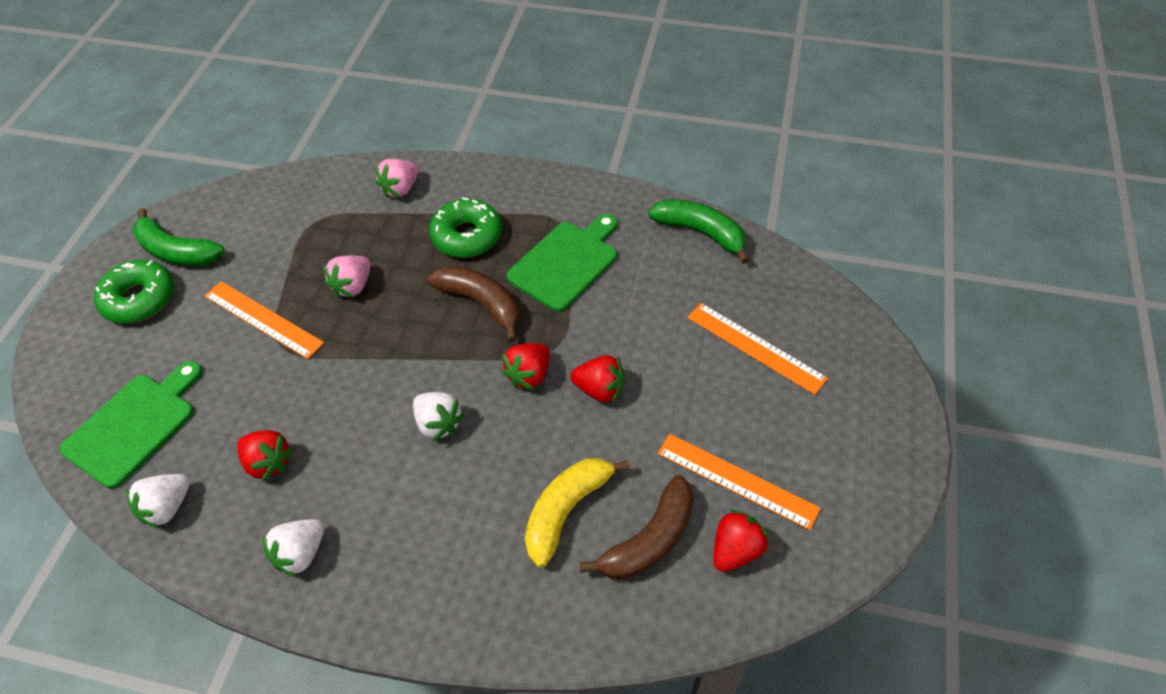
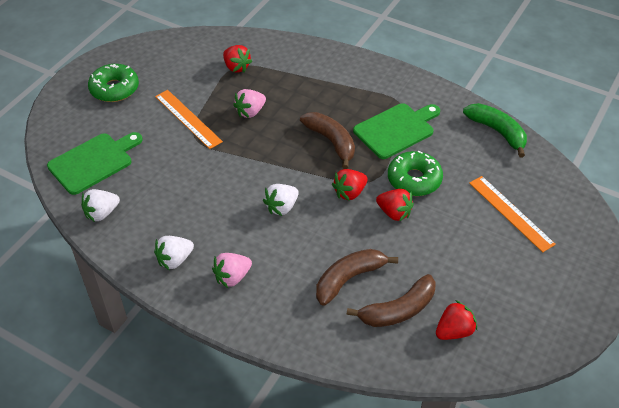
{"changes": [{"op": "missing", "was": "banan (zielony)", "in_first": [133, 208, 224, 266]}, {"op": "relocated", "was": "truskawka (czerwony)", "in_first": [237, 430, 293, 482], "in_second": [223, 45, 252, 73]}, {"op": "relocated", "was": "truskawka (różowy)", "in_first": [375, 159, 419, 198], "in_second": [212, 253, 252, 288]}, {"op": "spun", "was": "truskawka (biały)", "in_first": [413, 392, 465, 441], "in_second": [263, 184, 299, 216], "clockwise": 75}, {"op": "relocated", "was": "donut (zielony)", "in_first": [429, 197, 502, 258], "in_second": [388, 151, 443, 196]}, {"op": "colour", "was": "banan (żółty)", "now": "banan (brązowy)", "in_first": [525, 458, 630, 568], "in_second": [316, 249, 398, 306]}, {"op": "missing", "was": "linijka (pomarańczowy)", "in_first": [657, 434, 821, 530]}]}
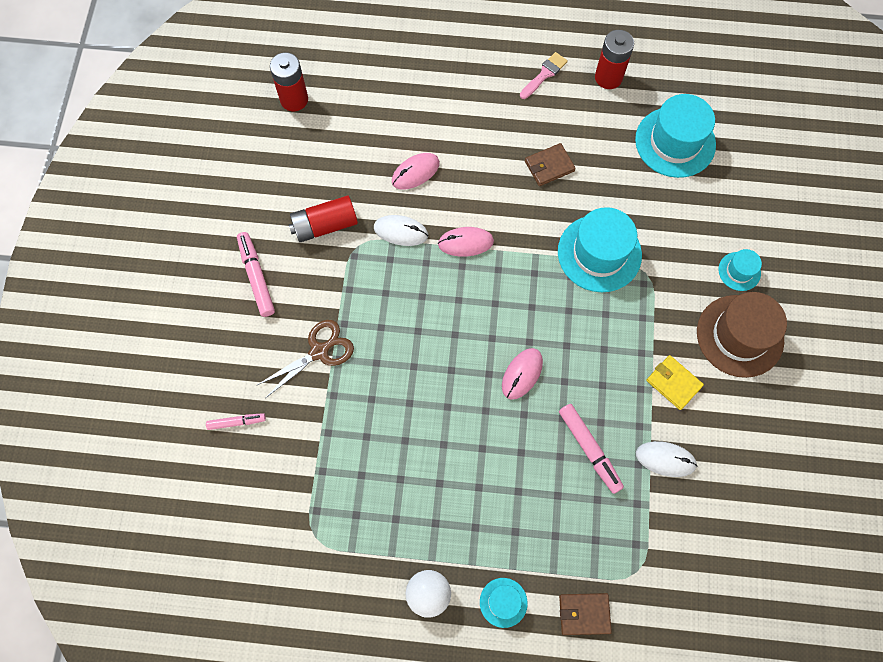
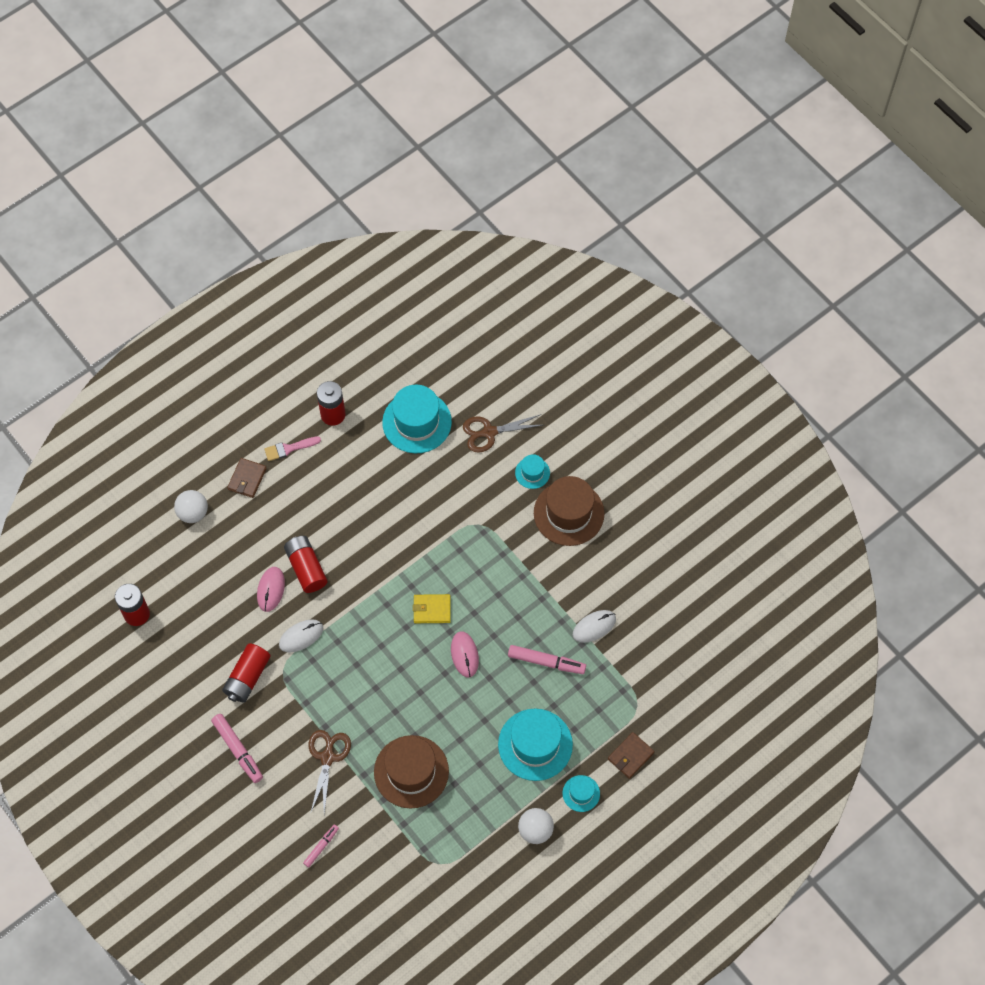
{"changes": [{"op": "spun", "was": "flamaster (różowy)", "in_first": [237, 232, 275, 317], "in_second": [211, 714, 263, 783], "clockwise": -150}, {"op": "missing", "was": "myszka (różowy)", "in_first": [438, 227, 494, 257]}, {"op": "spun", "was": "pędzel (różowy)", "in_first": [520, 52, 568, 99], "in_second": [264, 436, 321, 461], "clockwise": -105}, {"op": "relocated", "was": "portfel (brązowy)", "in_first": [525, 143, 576, 186], "in_second": [227, 458, 267, 498]}, {"op": "relocated", "was": "kapelusz (turkusowy)", "in_first": [558, 207, 642, 292], "in_second": [498, 709, 573, 781]}, {"op": "relocated", "was": "portfel (żółty)", "in_first": [646, 355, 704, 410], "in_second": [413, 594, 451, 623]}, {"op": "appeared", "now": "piłka (biały)", "in_second": [174, 490, 208, 523]}, {"op": "appeared", "now": "bateria (czerwony)", "in_second": [284, 536, 328, 593]}, {"op": "appeared", "now": "kapelusz (brązowy)", "in_second": [374, 735, 449, 809]}, {"op": "appeared", "now": "nożyczki (brązowy)", "in_second": [463, 414, 542, 453]}]}
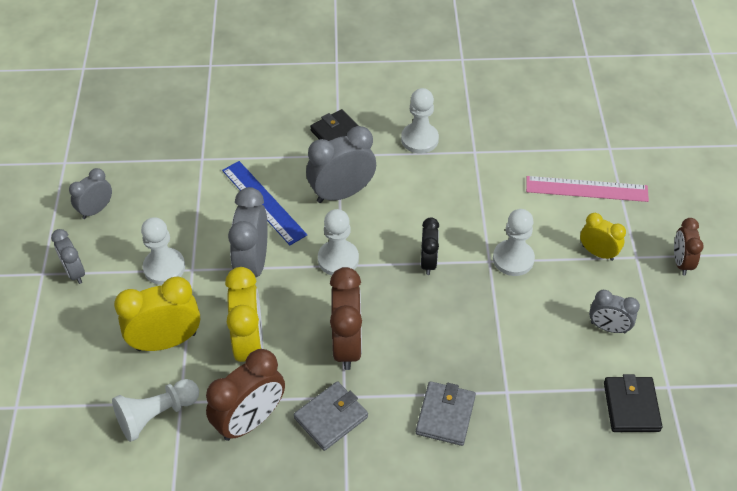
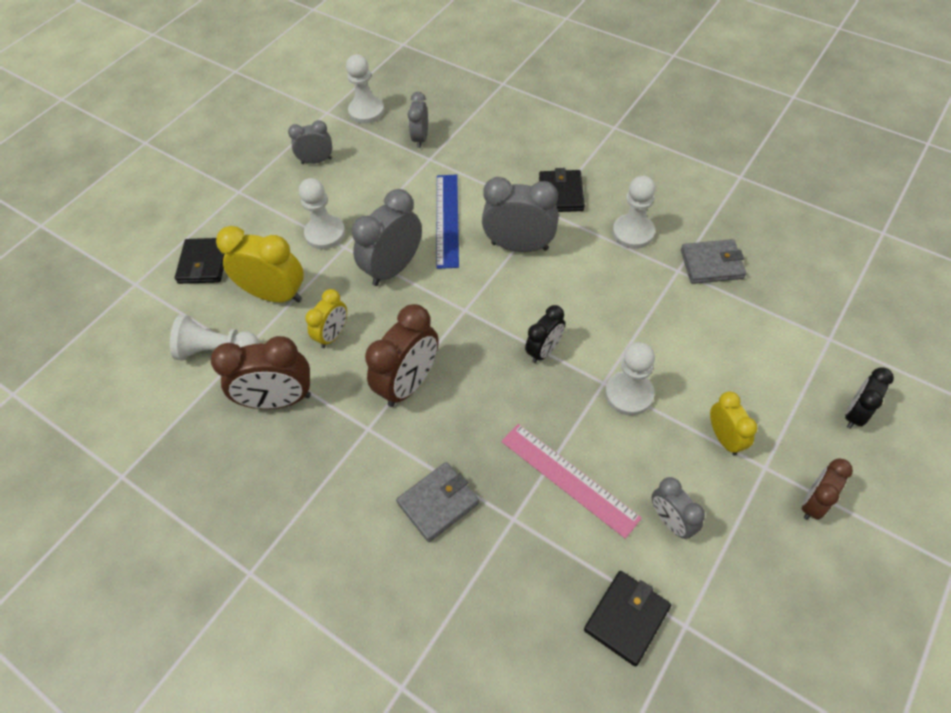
{"changes": [{"op": "relocated", "was": "budzik (szary)", "in_first": [51, 229, 85, 284], "in_second": [408, 92, 428, 148]}, {"op": "size", "was": "budzik (żółty)", "in_first": [225, 267, 263, 362], "in_second": [305, 289, 347, 348], "ratio": 0.59}, {"op": "relocated", "was": "portfel (szary)", "in_first": [294, 381, 368, 451], "in_second": [681, 239, 746, 284]}, {"op": "relocated", "was": "pionek (biały)", "in_first": [318, 209, 359, 276], "in_second": [346, 54, 384, 124]}, {"op": "relocated", "was": "linijka (różowy)", "in_first": [526, 176, 649, 202], "in_second": [501, 424, 642, 539]}, {"op": "appeared", "now": "portfel (czarny)", "in_second": [175, 238, 225, 284]}, {"op": "appeared", "now": "budzik (czarny)", "in_second": [845, 368, 894, 429]}]}
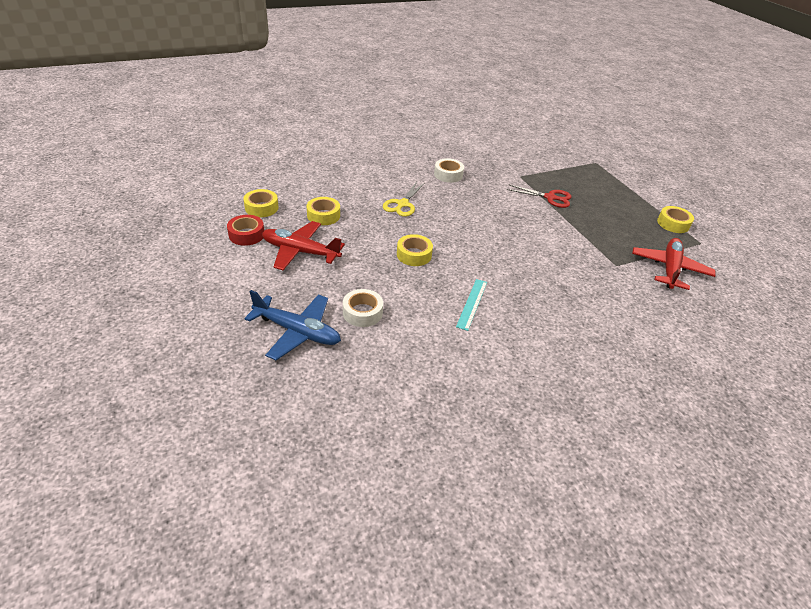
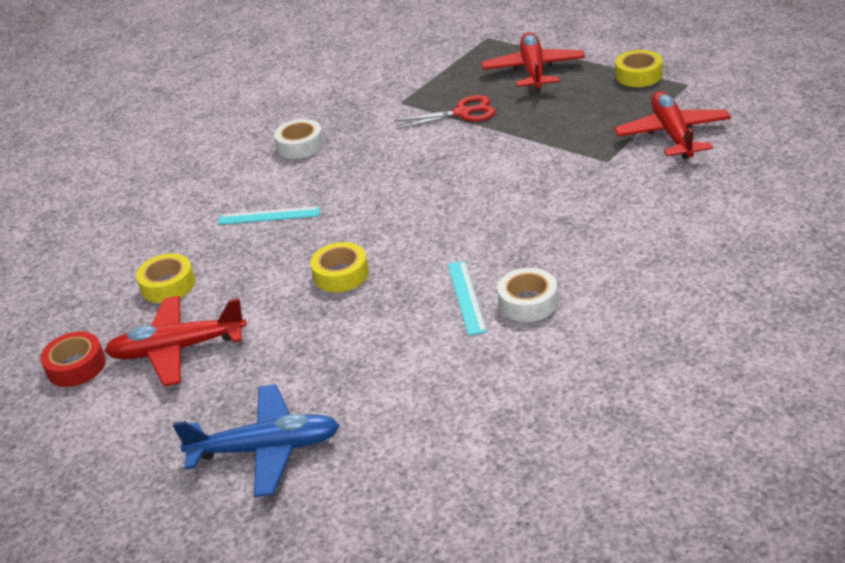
{"changes": [{"op": "missing", "was": "taśma klejąca (żółty)", "in_first": [243, 189, 279, 217]}, {"op": "relocated", "was": "taśma klejąca (biały)", "in_first": [343, 289, 383, 327], "in_second": [497, 268, 558, 322]}, {"op": "exchanged", "was": "nożyczki (żółty)", "now": "linijka (turkusowy)", "in_first": [383, 182, 425, 217], "in_second": [218, 206, 321, 225]}, {"op": "appeared", "now": "samolot (czerwony)", "in_second": [481, 32, 585, 91]}]}
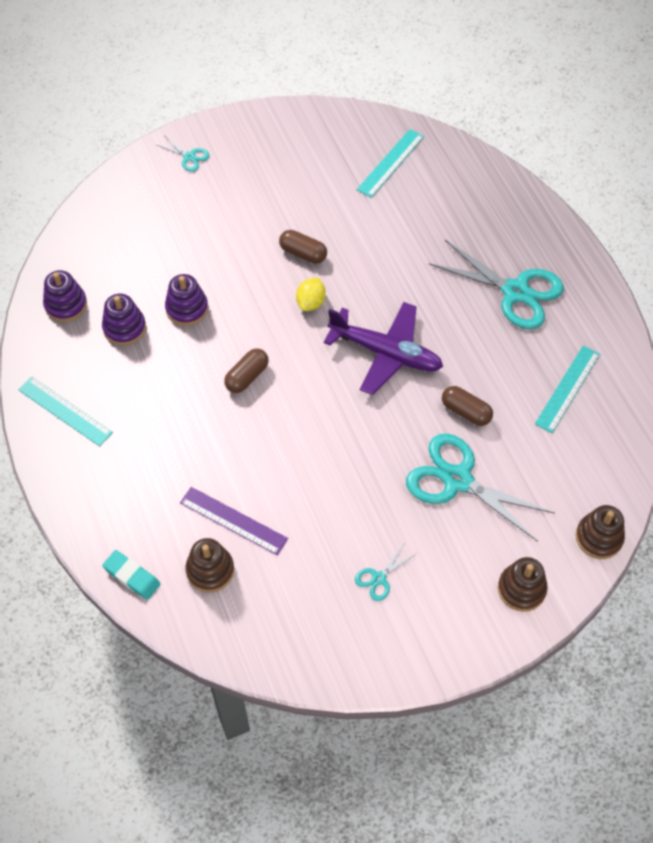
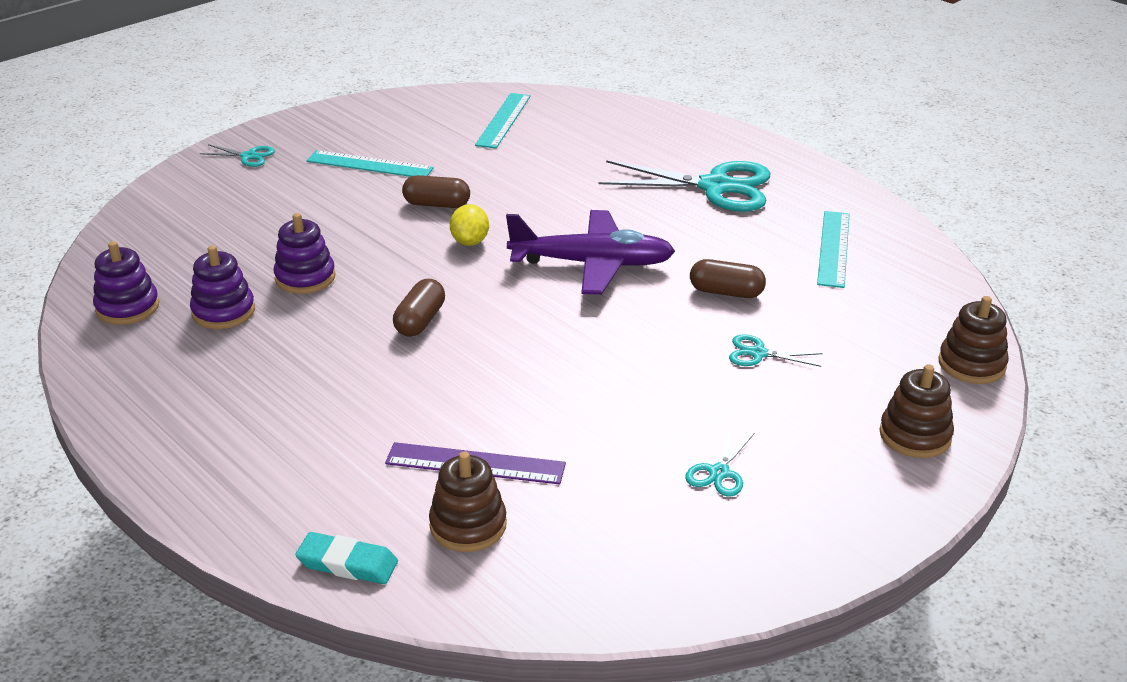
{"changes": [{"op": "relocated", "was": "linijka (turkusowy)", "in_first": [19, 377, 113, 446], "in_second": [306, 150, 434, 177]}, {"op": "size", "was": "nożyczki (turkusowy)", "in_first": [406, 434, 555, 542], "in_second": [729, 334, 822, 367], "ratio": 0.45}]}
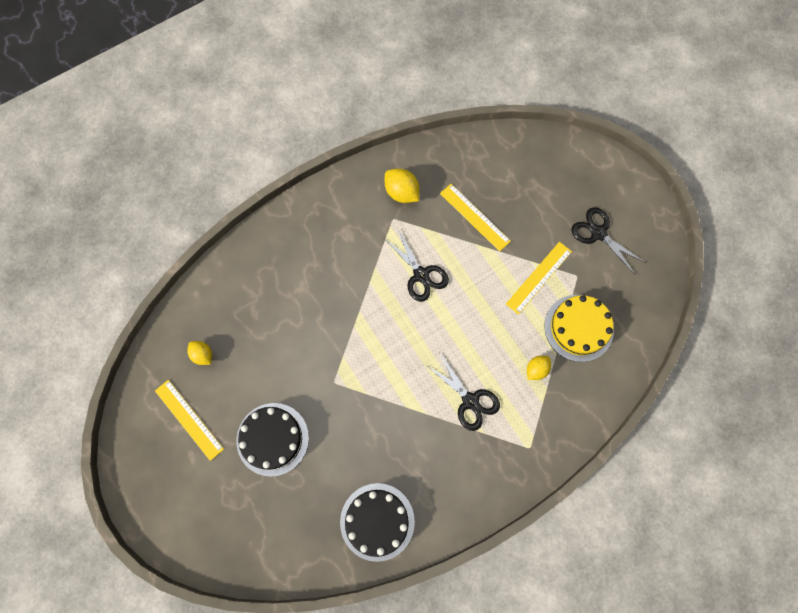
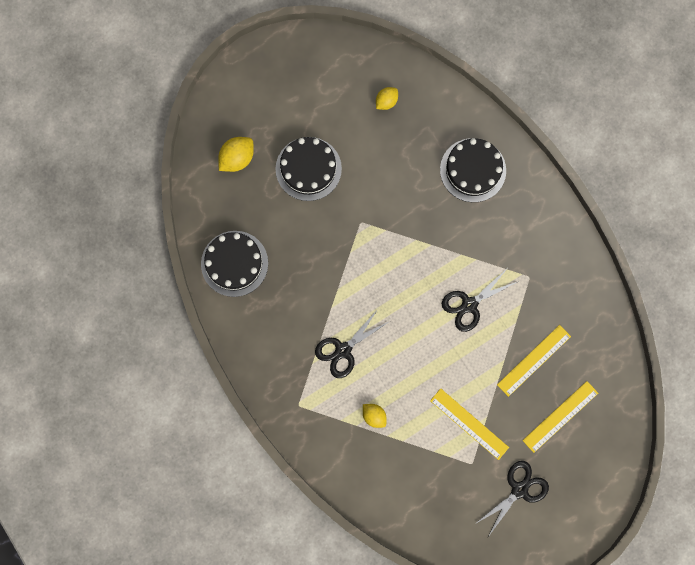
{"changes": [{"op": "relocated", "was": "linijka (żółty)", "in_first": [155, 380, 224, 461], "in_second": [522, 381, 598, 453]}, {"op": "relocated", "was": "cytryna (żółty)", "in_first": [385, 169, 419, 203], "in_second": [218, 137, 254, 172]}, {"op": "missing", "was": "tort (żółty)", "in_first": [545, 295, 614, 362]}, {"op": "appeared", "now": "tort (czarny)", "in_second": [440, 138, 506, 202]}]}
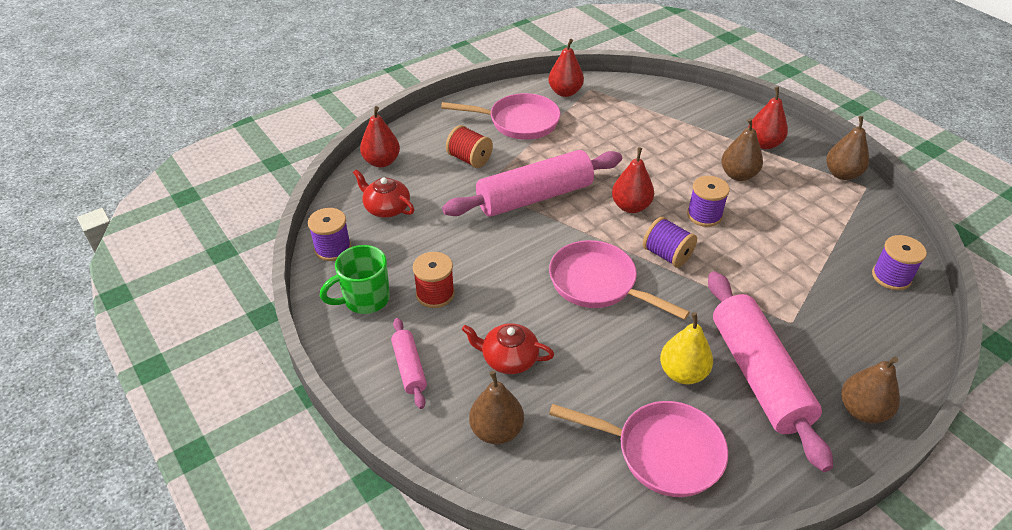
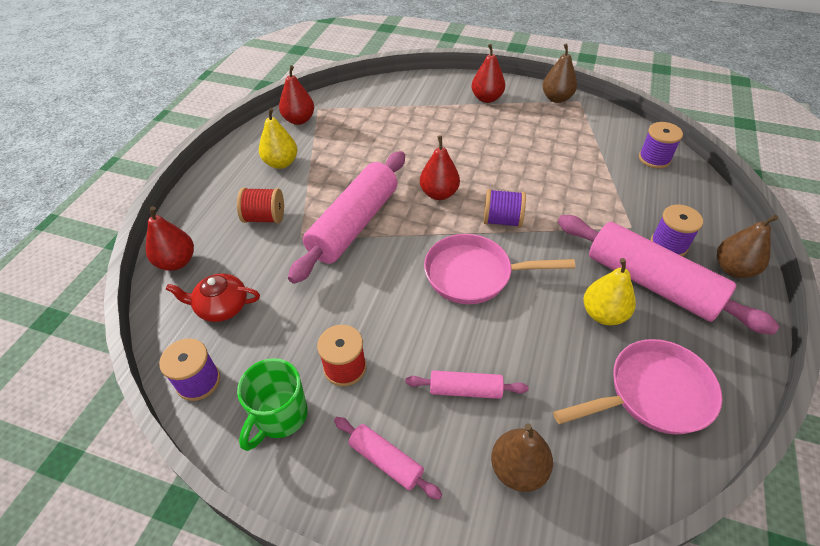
{"changes": [{"op": "exchanged", "was": "patelnia (różowy)", "now": "gruszka (żółty)", "in_first": [441, 93, 561, 140], "in_second": [259, 108, 297, 169]}, {"op": "exchanged", "was": "imbryk (czerwony)", "now": "wałek do ciasta (różowy)", "in_first": [462, 323, 554, 374], "in_second": [405, 371, 529, 399]}, {"op": "relocated", "was": "szpulka (fioletowy)", "in_first": [687, 176, 730, 227], "in_second": [651, 204, 703, 256]}, {"op": "missing", "was": "gruszka (brązowy)", "in_first": [721, 118, 763, 181]}]}
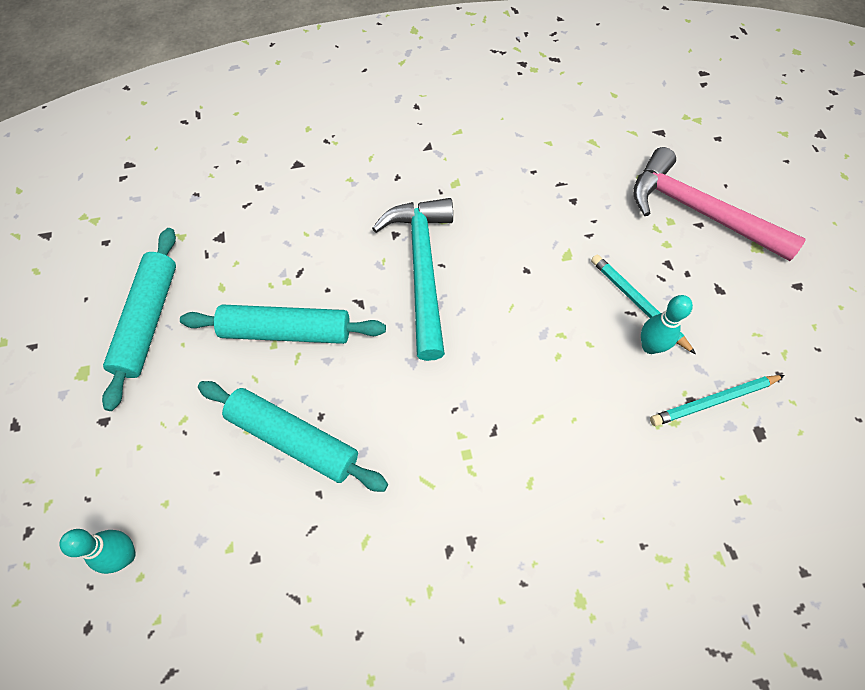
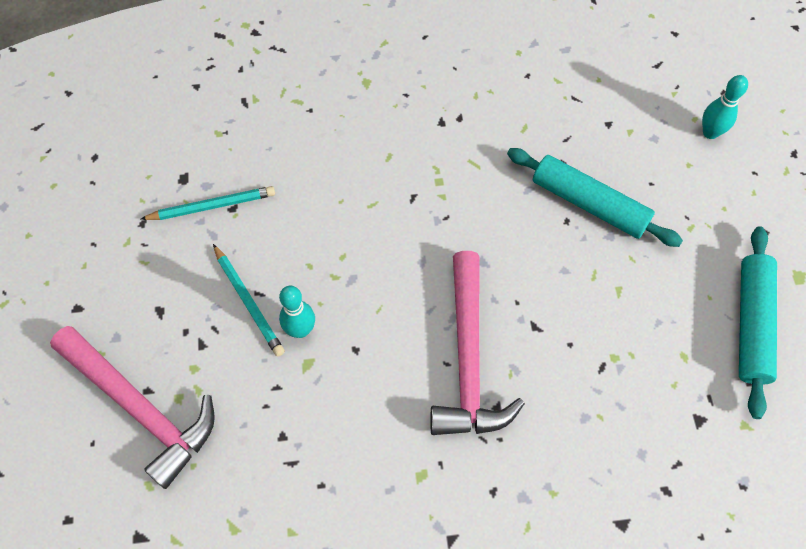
{"changes": [{"op": "missing", "was": "wałek do ciasta (turkusowy)", "in_first": [180, 305, 386, 344]}, {"op": "colour", "was": "młotek (turkusowy)", "now": "młotek (różowy)", "in_first": [372, 198, 453, 361], "in_second": [431, 251, 525, 435]}, {"op": "relocated", "was": "kręgiel (turkusowy)", "in_first": [641, 295, 693, 354], "in_second": [279, 286, 315, 338]}]}
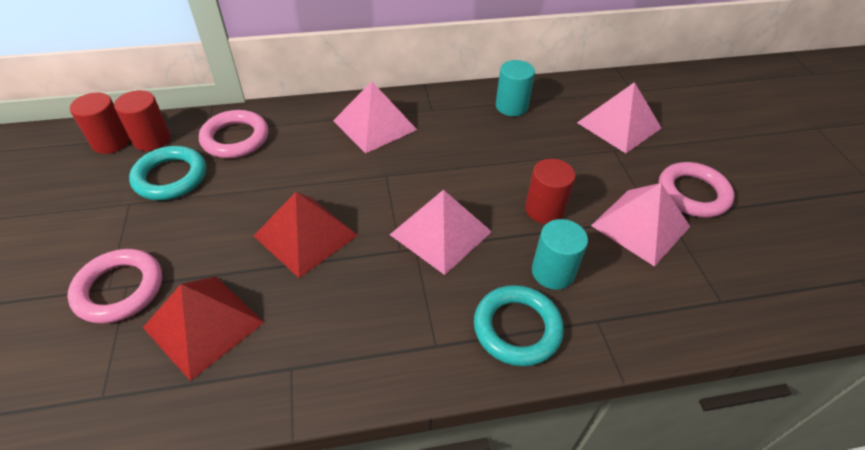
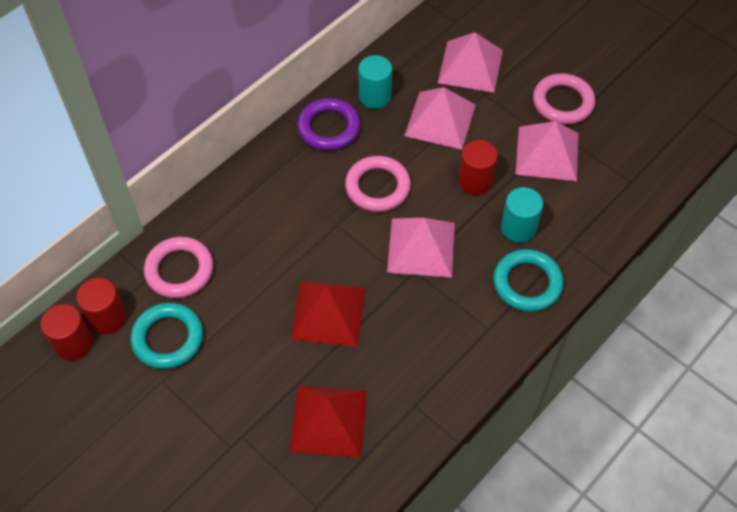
{"changes": [{"op": "relocated", "was": "pierścień (różowy)", "in_first": [67, 249, 162, 324], "in_second": [345, 156, 411, 212]}, {"op": "relocated", "was": "piramida (różowy)", "in_first": [333, 82, 417, 154], "in_second": [404, 87, 476, 149]}, {"op": "appeared", "now": "pierścień (fioletowy)", "in_second": [297, 98, 361, 151]}]}
